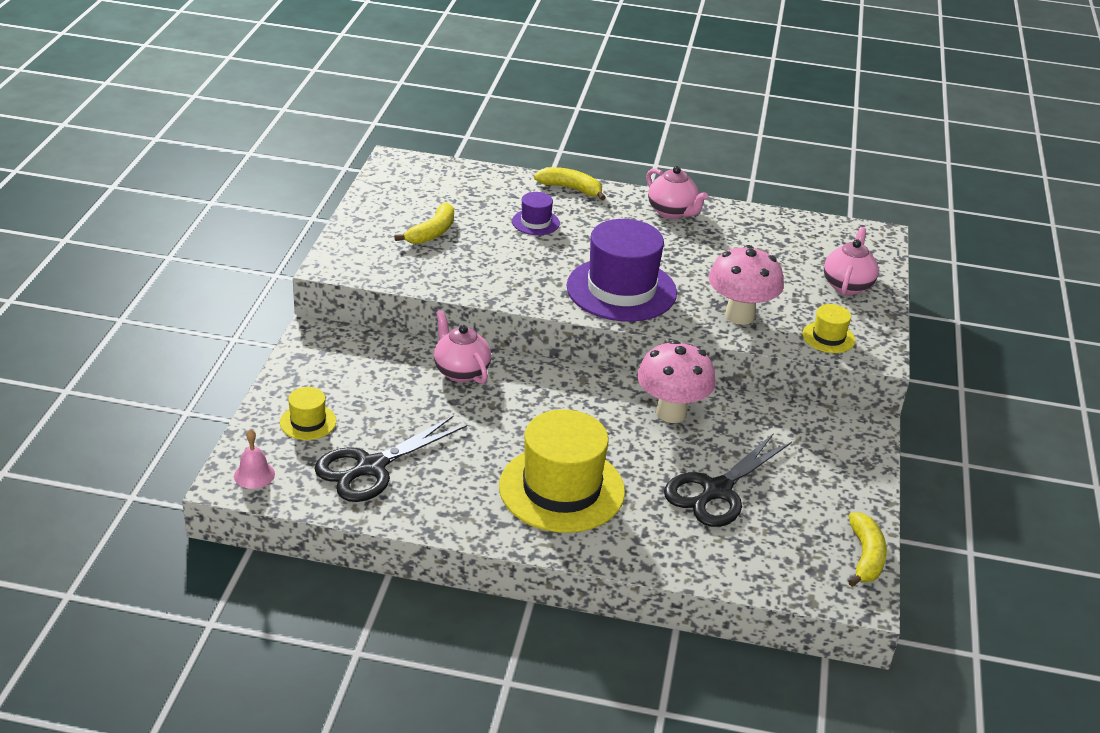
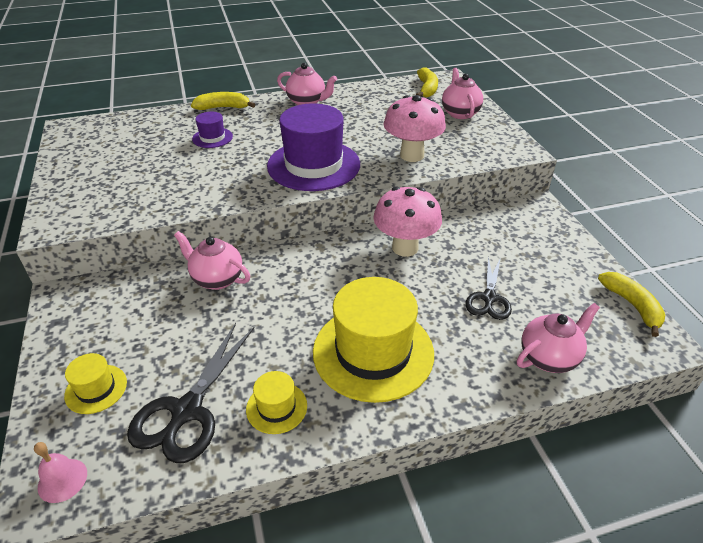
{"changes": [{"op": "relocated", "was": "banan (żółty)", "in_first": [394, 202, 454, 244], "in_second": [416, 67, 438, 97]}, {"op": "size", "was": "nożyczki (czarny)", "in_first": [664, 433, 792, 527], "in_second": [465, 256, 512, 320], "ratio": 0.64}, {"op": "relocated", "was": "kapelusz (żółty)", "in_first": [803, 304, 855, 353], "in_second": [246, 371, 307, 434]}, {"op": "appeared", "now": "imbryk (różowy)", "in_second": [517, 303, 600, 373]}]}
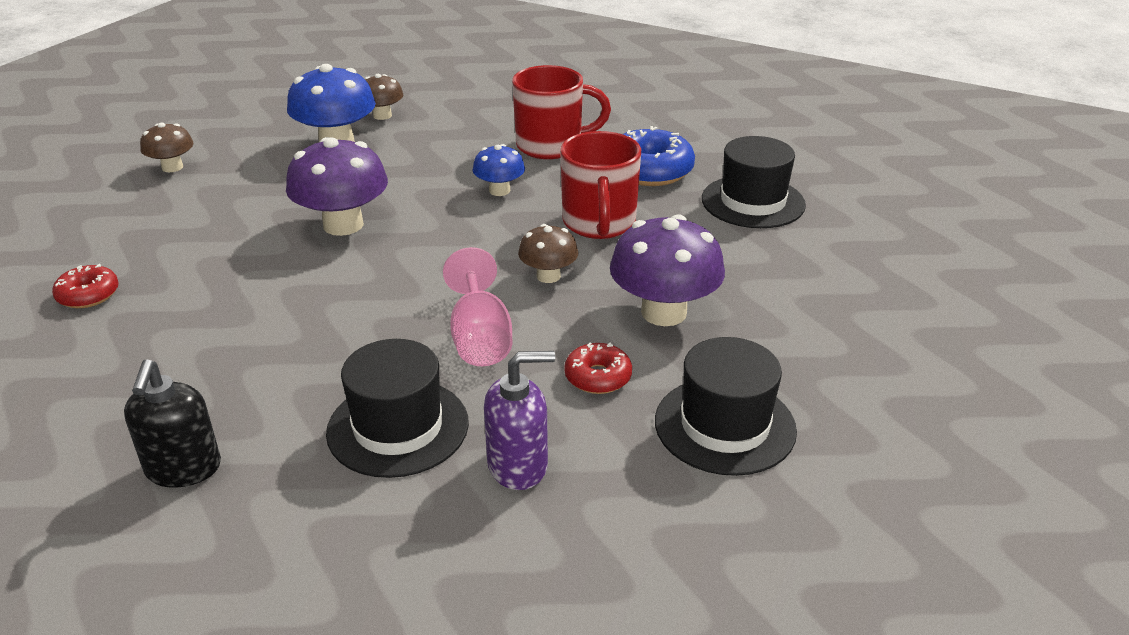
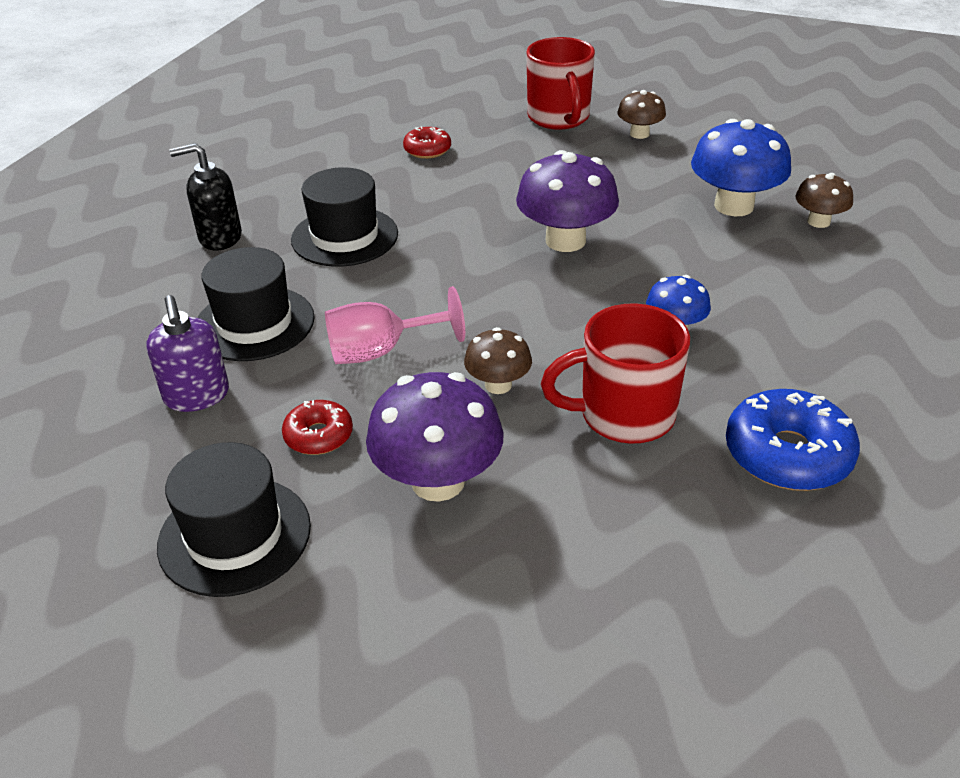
{"changes": [{"op": "relocated", "was": "kubek (czerwony)", "in_first": [512, 65, 611, 159], "in_second": [526, 37, 595, 130]}, {"op": "relocated", "was": "kapelusz (czarny)", "in_first": [702, 136, 806, 228], "in_second": [291, 167, 398, 267]}]}
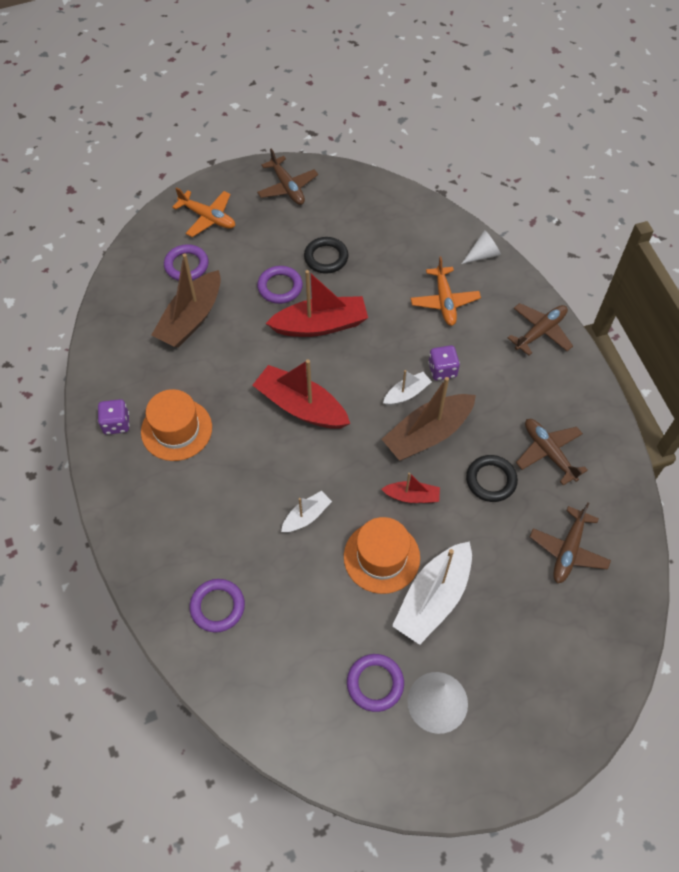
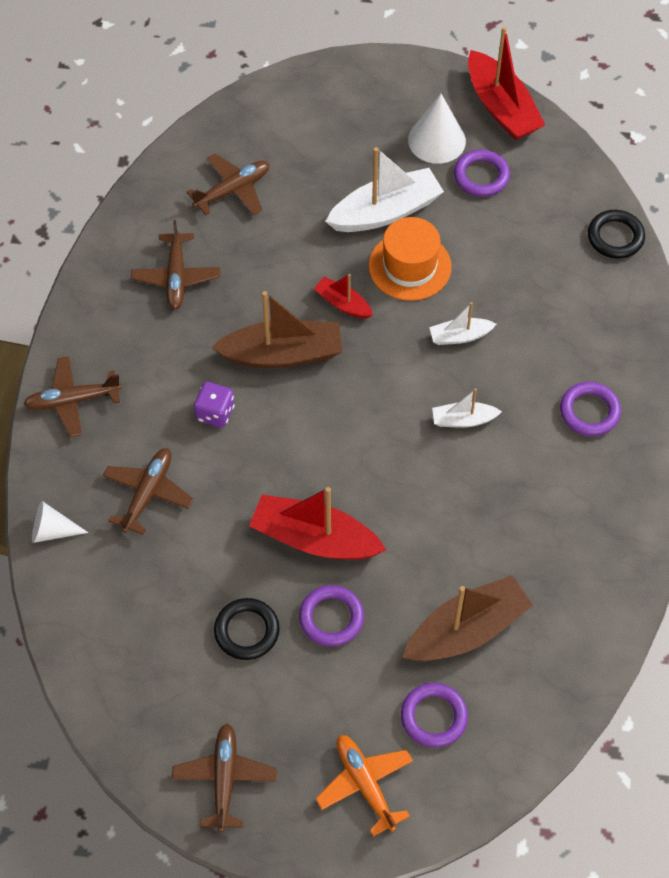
{"changes": [{"op": "missing", "was": "kostka do gry (fioletowy)", "in_first": [98, 399, 130, 435]}, {"op": "missing", "was": "kapelusz (pomarańczowy)", "in_first": [141, 389, 212, 461]}, {"op": "relocated", "was": "pierścień (fioletowy)", "in_first": [190, 579, 245, 633], "in_second": [560, 382, 621, 436]}, {"op": "relocated", "was": "łódka (czerwony)", "in_first": [252, 359, 350, 429], "in_second": [468, 26, 545, 140]}, {"op": "relocated", "was": "łódka (biały)", "in_first": [383, 370, 432, 406], "in_second": [432, 388, 502, 428]}, {"op": "colour", "was": "samolot (pomarańczowy)", "now": "samolot (brązowy)", "in_first": [411, 257, 481, 326], "in_second": [103, 448, 194, 535]}, {"op": "relocated", "was": "pierścień (czarny)", "in_first": [466, 455, 518, 502], "in_second": [588, 210, 645, 259]}]}
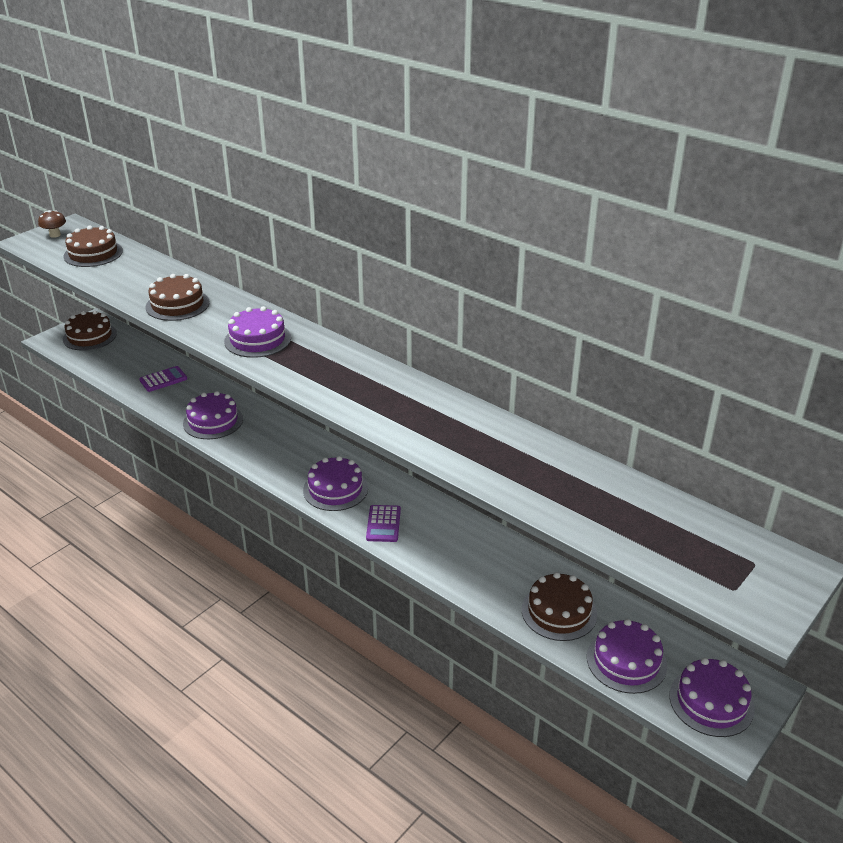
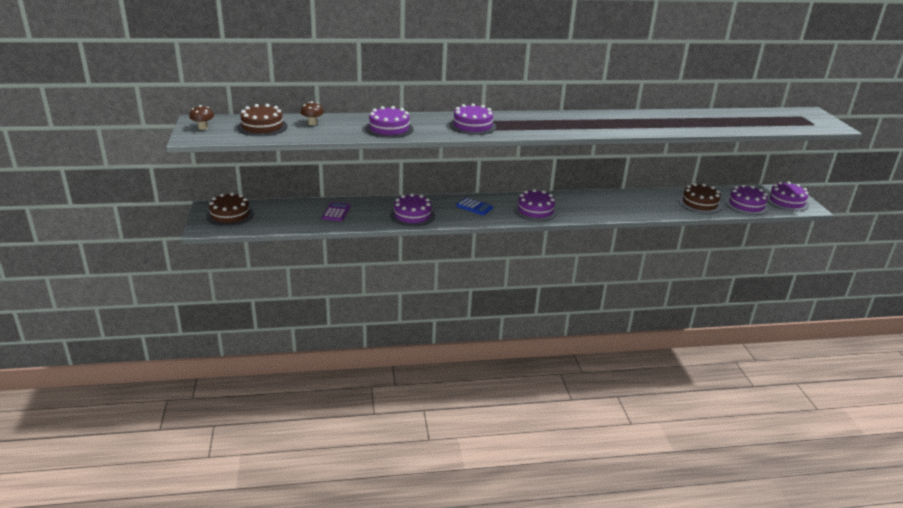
{"changes": [{"op": "colour", "was": "tort (brązowy)", "now": "tort (fioletowy)", "in_first": [146, 274, 210, 321], "in_second": [365, 106, 413, 138]}, {"op": "missing", "was": "kalkulator (fioletowy)", "in_first": [366, 505, 401, 542]}, {"op": "appeared", "now": "grzyb (brązowy)", "in_second": [301, 101, 324, 125]}, {"op": "appeared", "now": "kalkulator (niebieski)", "in_second": [456, 197, 493, 215]}]}
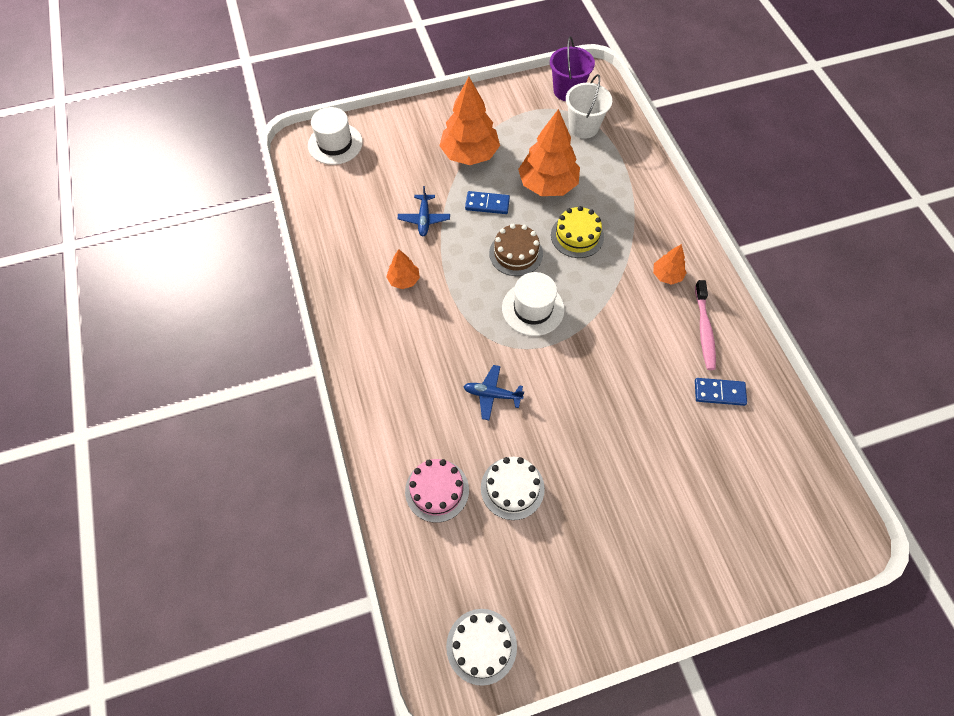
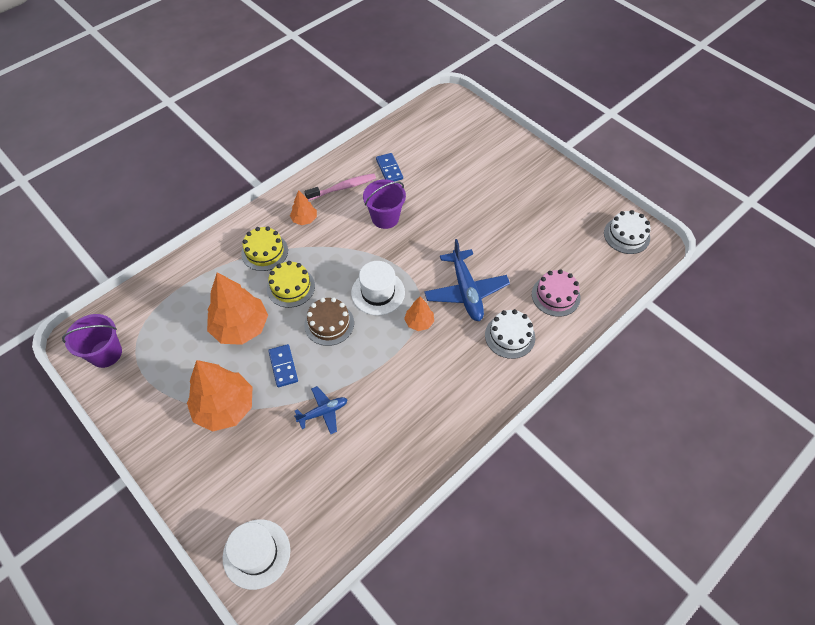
{"changes": [{"op": "relocated", "was": "drzewko (pomarańczowy)", "in_first": [386, 249, 420, 289], "in_second": [404, 297, 434, 331]}, {"op": "size", "was": "samolot (niebieski)", "in_first": [463, 365, 524, 420], "in_second": [424, 239, 510, 321], "ratio": 1.77}, {"op": "relocated", "was": "tort (biały)", "in_first": [481, 457, 545, 520], "in_second": [485, 309, 535, 359]}, {"op": "missing", "was": "wiadro (biały)", "in_first": [566, 74, 612, 139]}, {"op": "appeared", "now": "tort (żółty)", "in_second": [241, 227, 288, 271]}, {"op": "appeared", "now": "wiadro (fioletowy)", "in_second": [363, 179, 406, 229]}]}
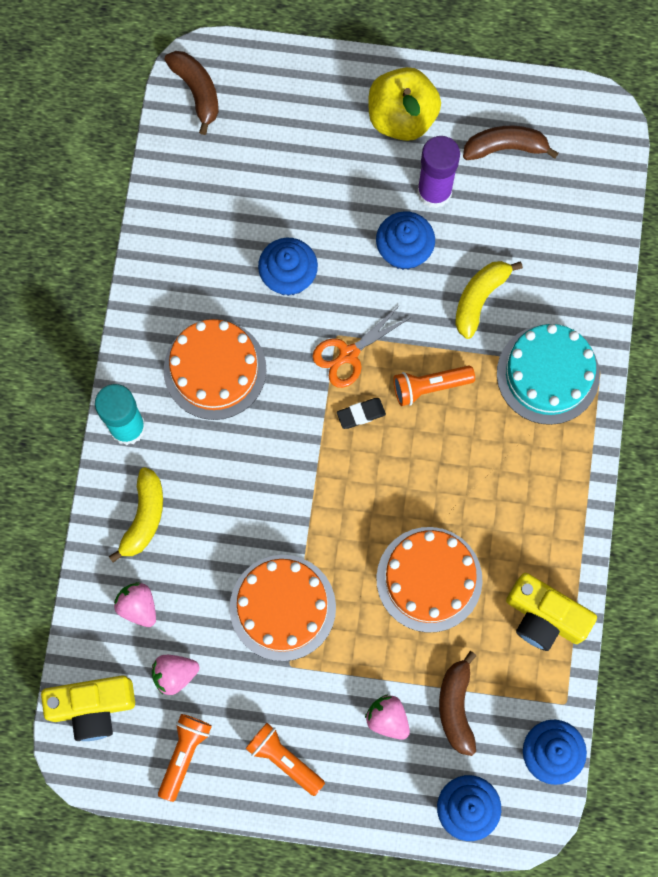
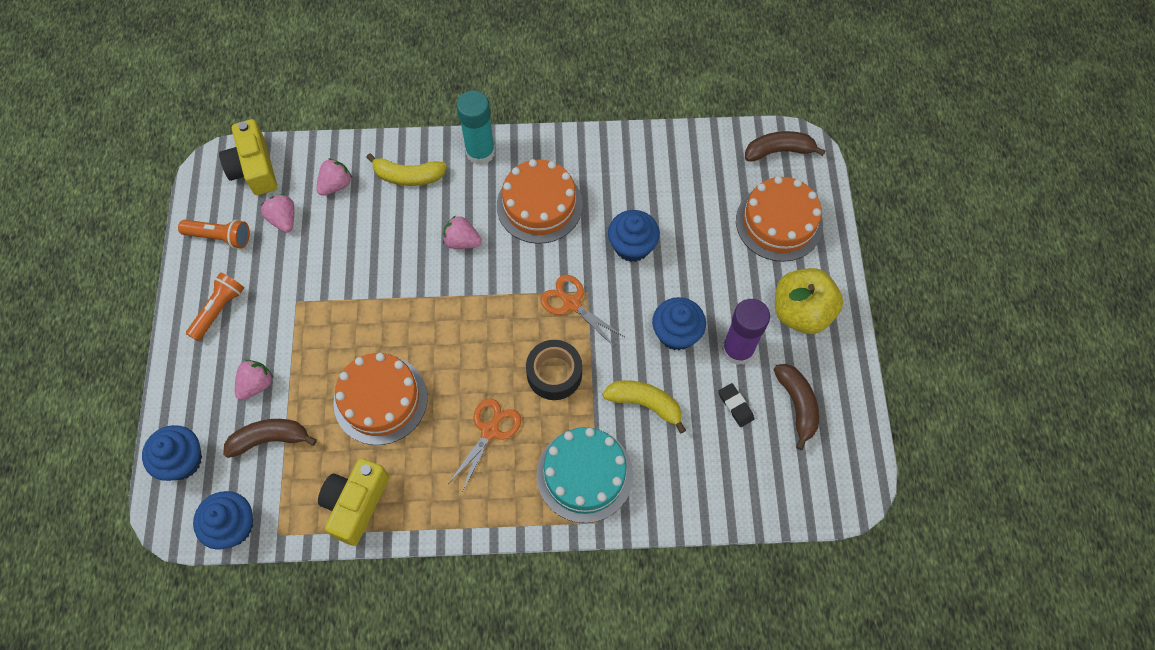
{"changes": [{"op": "spun", "was": "banan (brązowy)", "in_first": [165, 51, 219, 135], "in_second": [745, 131, 825, 161], "clockwise": -150}, {"op": "relocated", "was": "tort (pomarańczowy)", "in_first": [230, 555, 336, 661], "in_second": [736, 176, 823, 262]}, {"op": "relocated", "was": "gumka do mazania (czarny)", "in_first": [337, 398, 386, 429], "in_second": [718, 383, 754, 427]}, {"op": "exchanged", "was": "latarka (pomarańczowy)", "now": "taśma klejąca (czarny)", "in_first": [393, 366, 475, 406], "in_second": [526, 340, 582, 400]}, {"op": "appeared", "now": "truskawka (różowy)", "in_second": [443, 215, 482, 249]}, {"op": "appeared", "now": "nożyczki (pomarańczowy)", "in_second": [448, 398, 521, 491]}]}
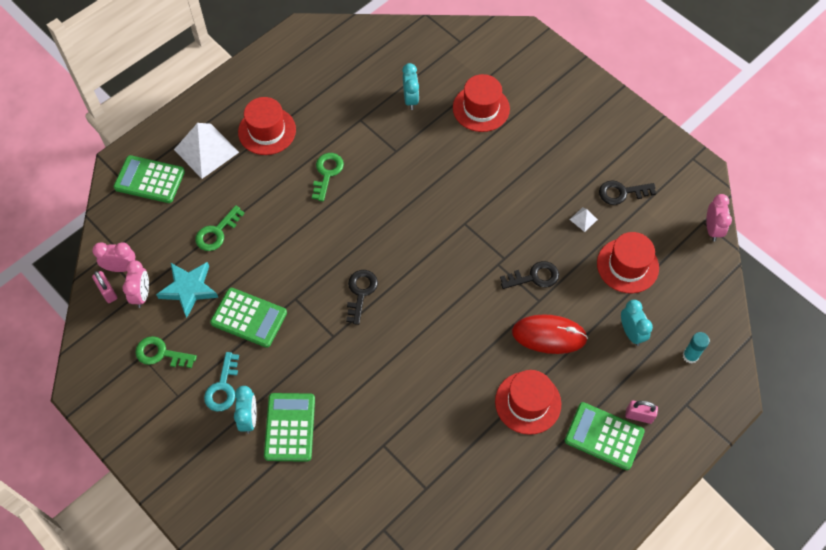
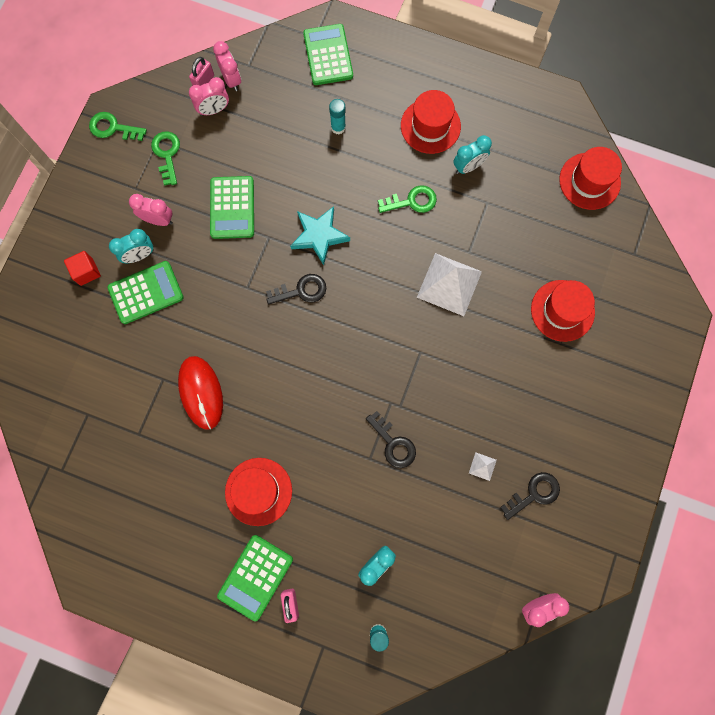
{"changes": [{"op": "relocated", "was": "gwiazda (turkusowy)", "in_first": [156, 262, 218, 318], "in_second": [290, 206, 350, 265]}, {"op": "relocated", "was": "piramida (biały)", "in_first": [174, 123, 239, 179], "in_second": [417, 253, 482, 316]}, {"op": "relocated", "was": "klucz (zielony)", "in_first": [195, 205, 245, 251], "in_second": [89, 112, 147, 141]}, {"op": "exchanged", "was": "klucz (turkusowy)", "now": "budzik (różowy)", "in_first": [204, 352, 239, 412], "in_second": [129, 194, 173, 226]}, {"op": "relocated", "was": "budzik (turkusowy)", "in_first": [402, 63, 419, 110], "in_second": [453, 135, 492, 174]}, {"op": "relocated", "was": "myszka (czerwony)", "in_first": [512, 314, 588, 354], "in_second": [178, 356, 223, 430]}, {"op": "spun", "was": "kalkulator (zielony)", "in_first": [564, 402, 645, 470], "in_second": [217, 535, 293, 621], "clockwise": -150}, {"op": "relocated", "was": "kapelusz (czerwony)", "in_first": [597, 232, 659, 293], "in_second": [559, 147, 622, 210]}, {"op": "spun", "was": "klucz (czarny)", "in_first": [599, 181, 656, 205], "in_second": [500, 472, 560, 520], "clockwise": 90}, {"op": "appeared", "now": "sześcian (czerwony)", "in_second": [64, 251, 101, 286]}, {"op": "appeared", "now": "klej w sztyfcie (turkusowy)", "in_second": [329, 99, 346, 134]}]}
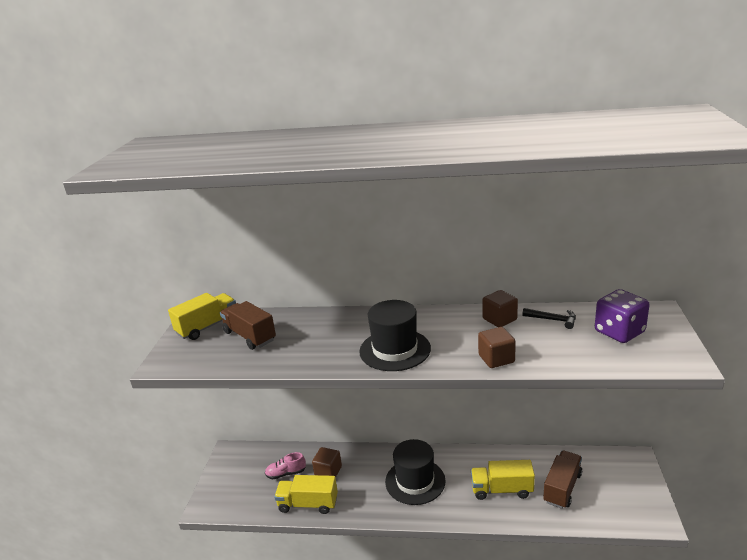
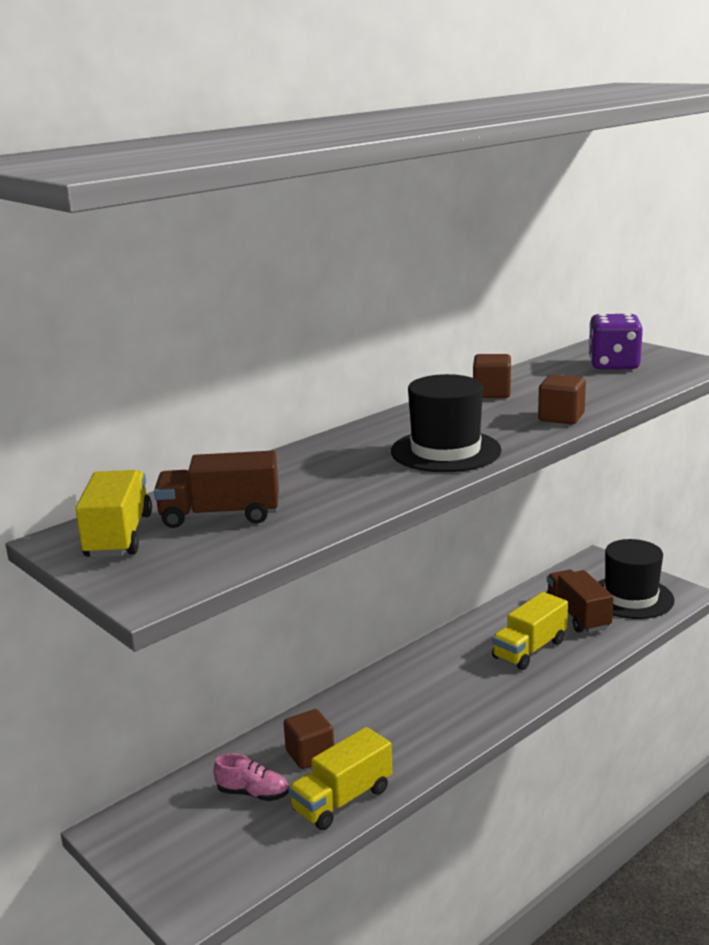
{"changes": [{"op": "spun", "was": "but (różowy)", "in_first": [265, 452, 306, 479], "in_second": [213, 753, 289, 801], "clockwise": -105}, {"op": "relocated", "was": "kapelusz (czarny)", "in_first": [385, 439, 446, 505], "in_second": [598, 539, 675, 619]}, {"op": "missing", "was": "młotek (czarny)", "in_first": [522, 308, 576, 329]}]}
